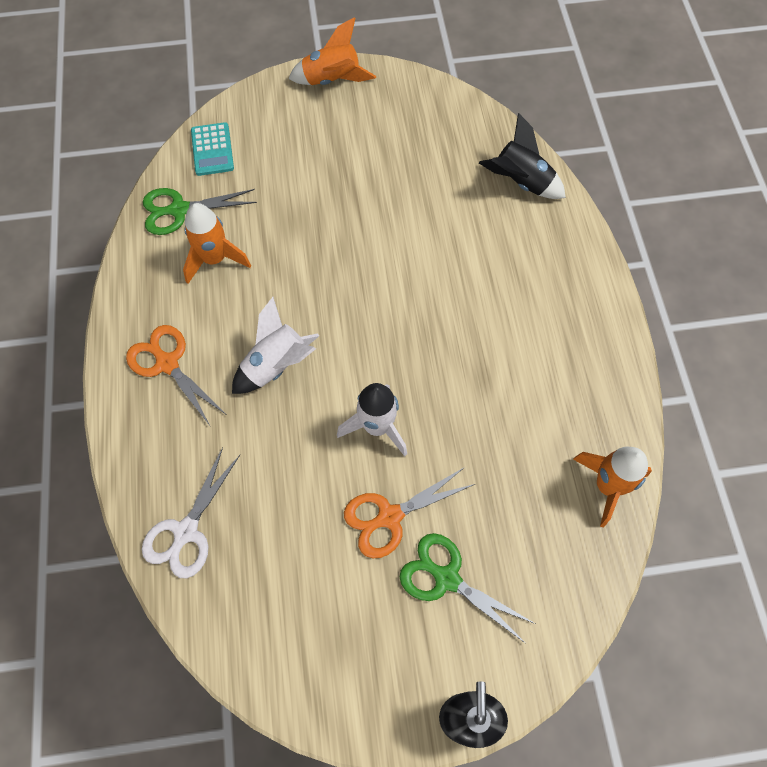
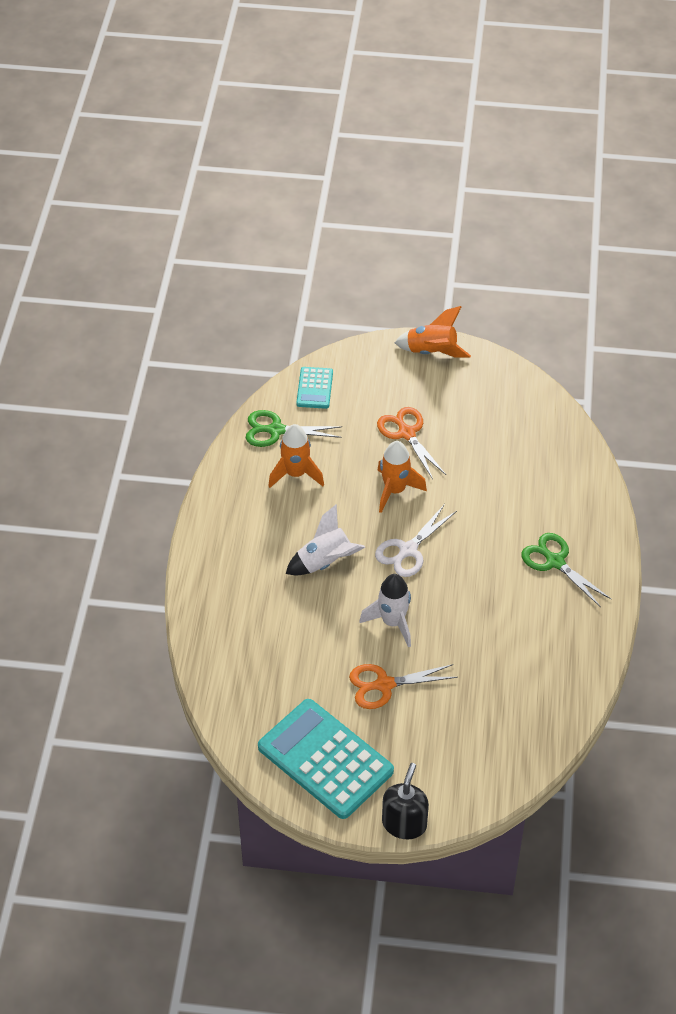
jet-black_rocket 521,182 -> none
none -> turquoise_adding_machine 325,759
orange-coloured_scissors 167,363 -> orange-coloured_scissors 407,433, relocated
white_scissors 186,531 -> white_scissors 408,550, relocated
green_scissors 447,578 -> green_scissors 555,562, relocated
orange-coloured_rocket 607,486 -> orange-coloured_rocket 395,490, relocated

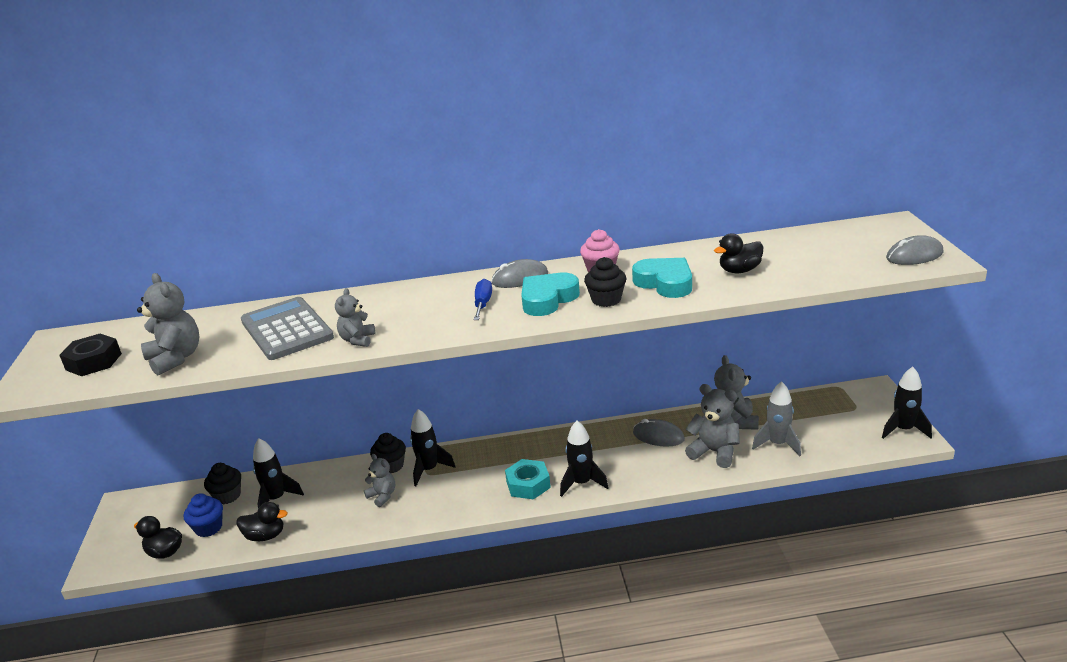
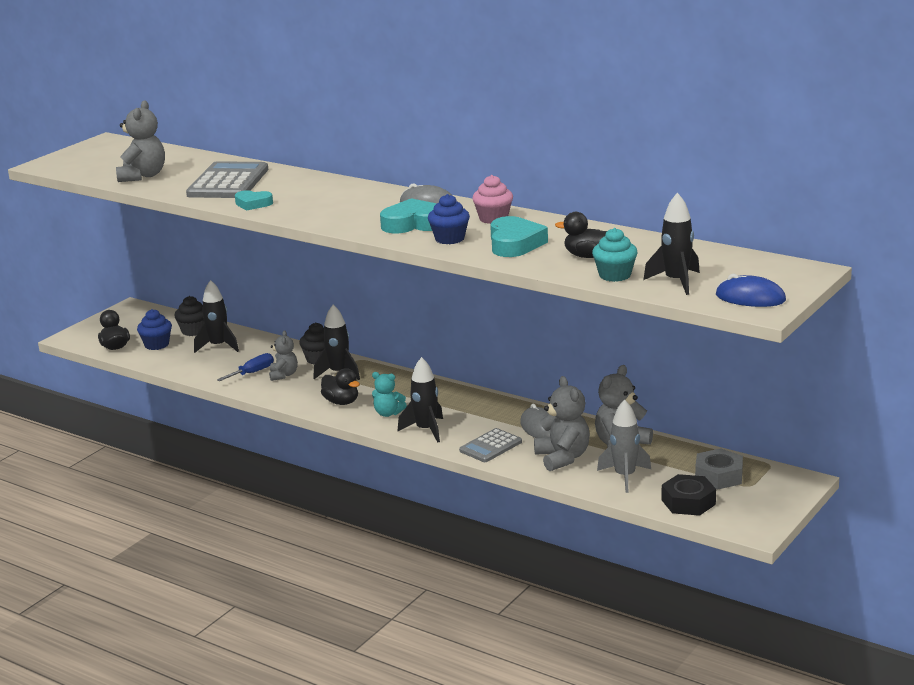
none -> grey_adding_machine 490,446
none -> turquoise_muffin 615,275
none -> grey_hexagon_nut 718,476
jet-black_hexagon_nut 93,362 -> jet-black_hexagon_nut 688,502, relocated
jet-black_rubber_duck 265,536 -> jet-black_rubber_duck 341,402, relocated
blue_screwdriver 483,304 -> blue_screwdriver 252,373, relocated
jet-black_rocket 903,430 -> jet-black_rocket 676,282, relocated
grey_teddy_bear 357,340 -> turquoise_heart 253,204
turquoise_hexagon_nut 528,484 -> turquoise_teddy_bear 388,413
jet-black_muffin 606,300 -> blue_muffin 449,239
grey_computer_mouse 914,255 -> blue_computer_mouse 750,298

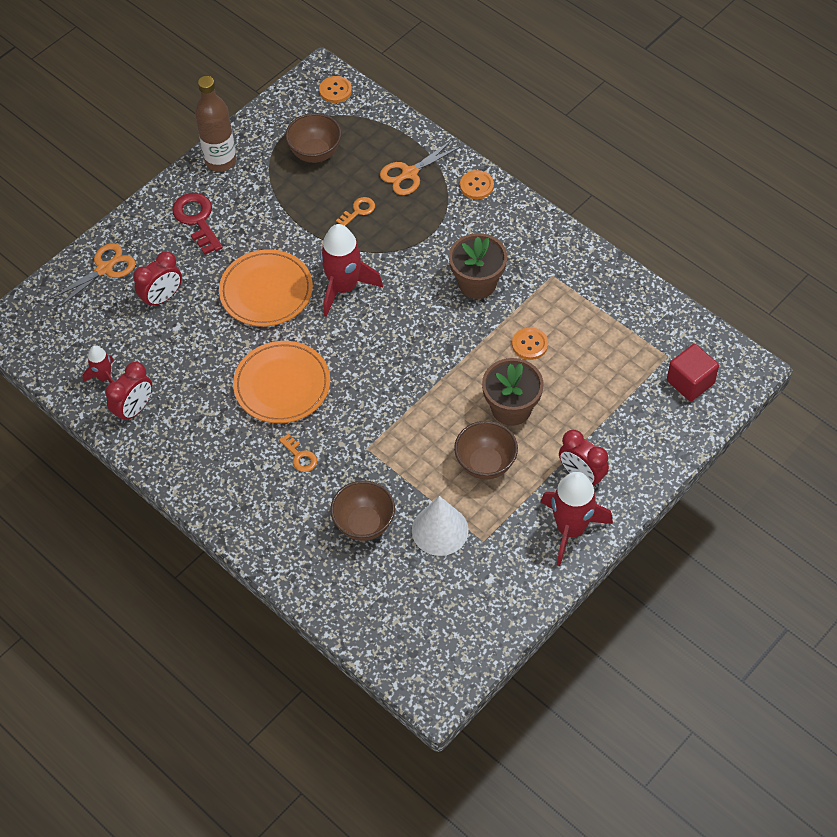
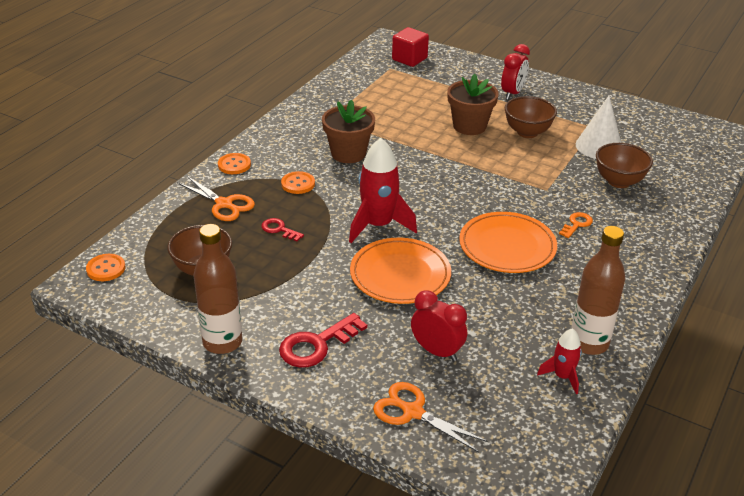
scarlet_rocket 570,529 -> none
orange-coloured_shirt_button 530,344 -> orange-coloured_shirt_button 298,184, relocated
scarlet_clock 134,409 -> dark_brown_drink_bottle 589,343
orange-coloured_key 358,211 -> scarlet_key 279,229

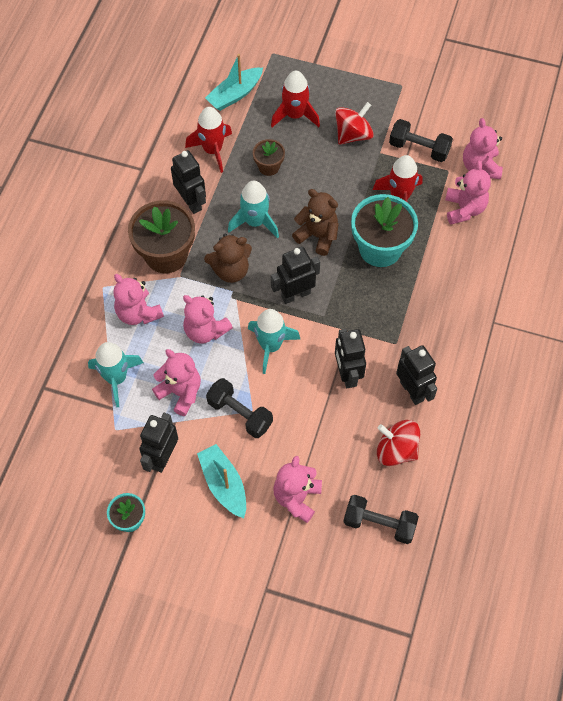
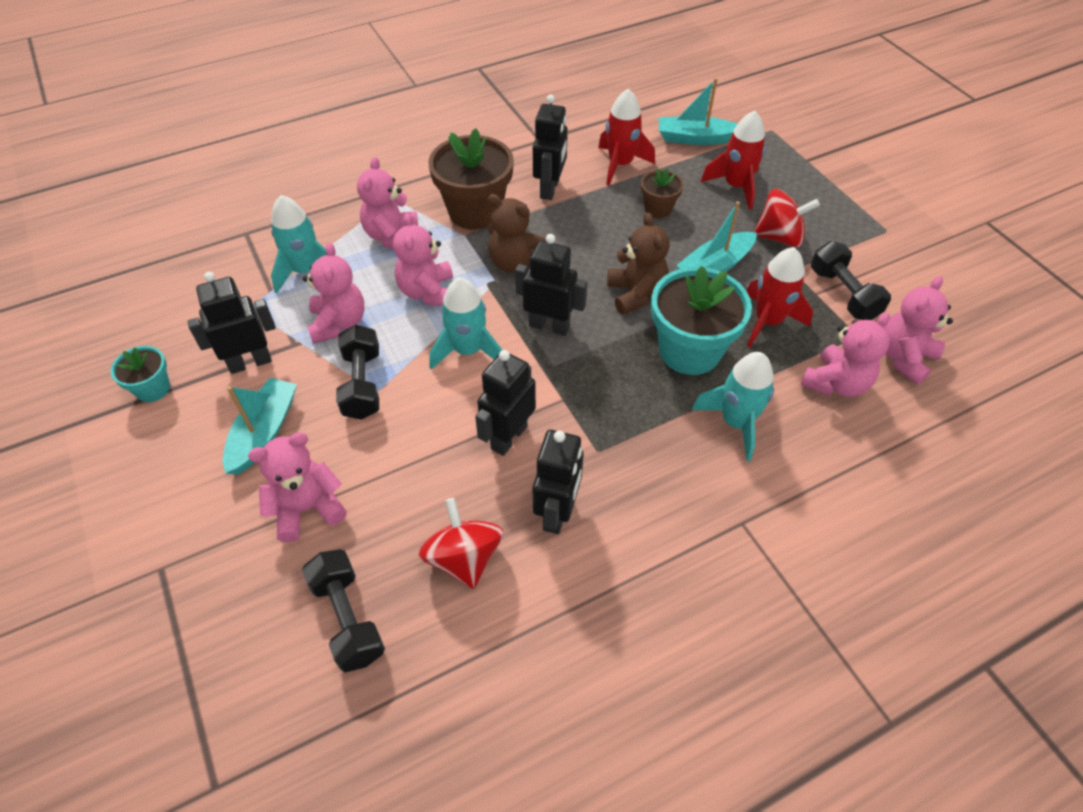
none -> turquoise_boat 715,267
turquoise_rocket 255,222 -> turquoise_rocket 735,422, relocated

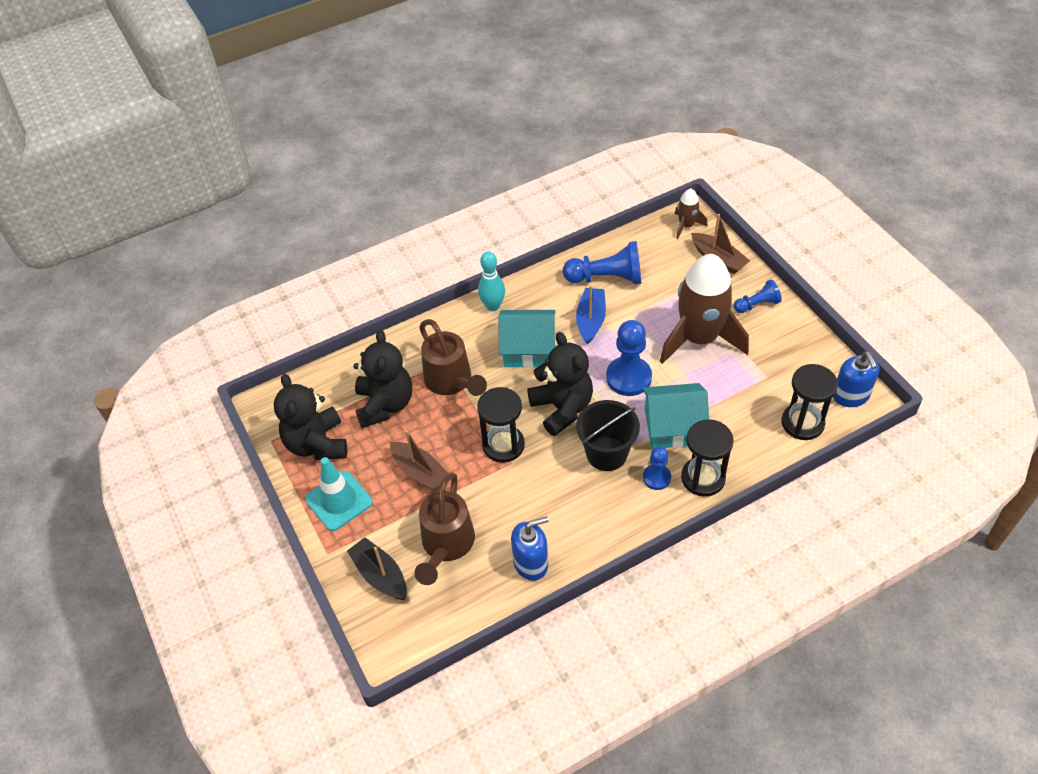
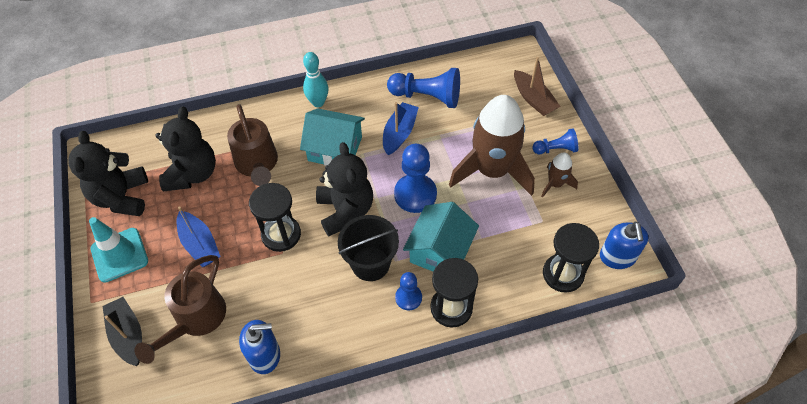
dark_brown_rocket 686,226 -> dark_brown_rocket 555,184, relocated
dark_brown_boat 421,472 -> blue_boat 200,244
turquoise_house 673,427 -> turquoise_house 440,251, 75 degrees counterclockwise

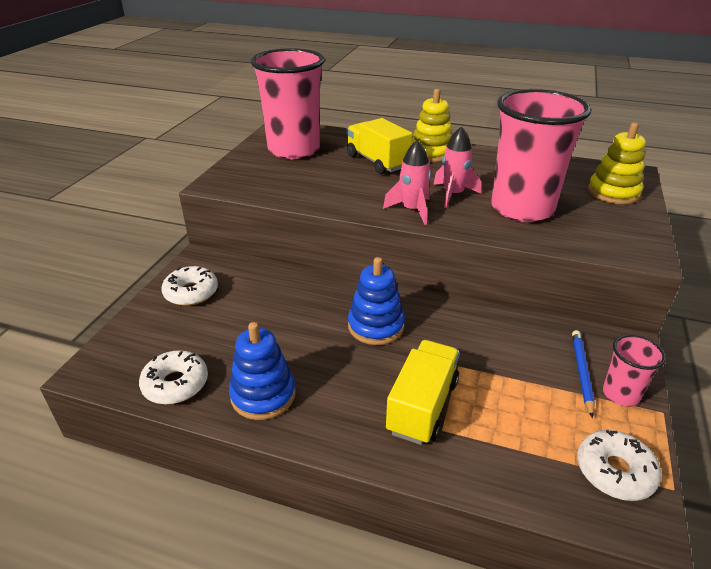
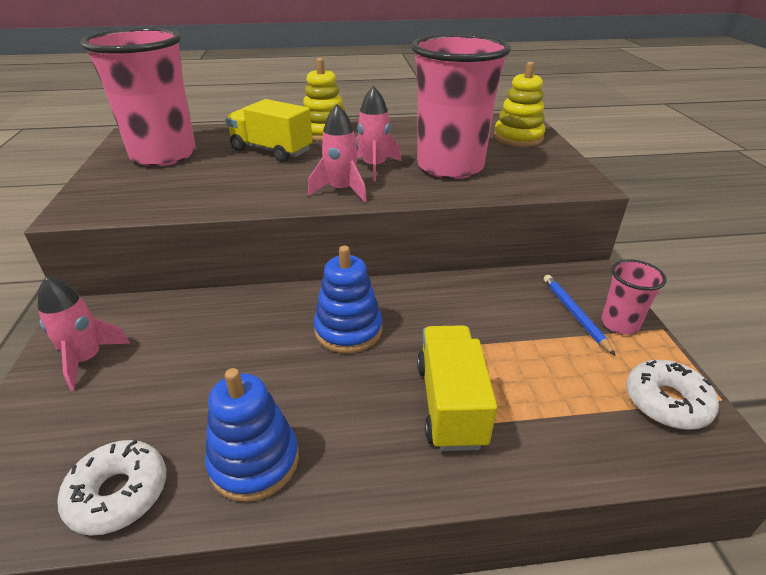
white_glazed_donut 191,292 -> rosy_rocket 87,359

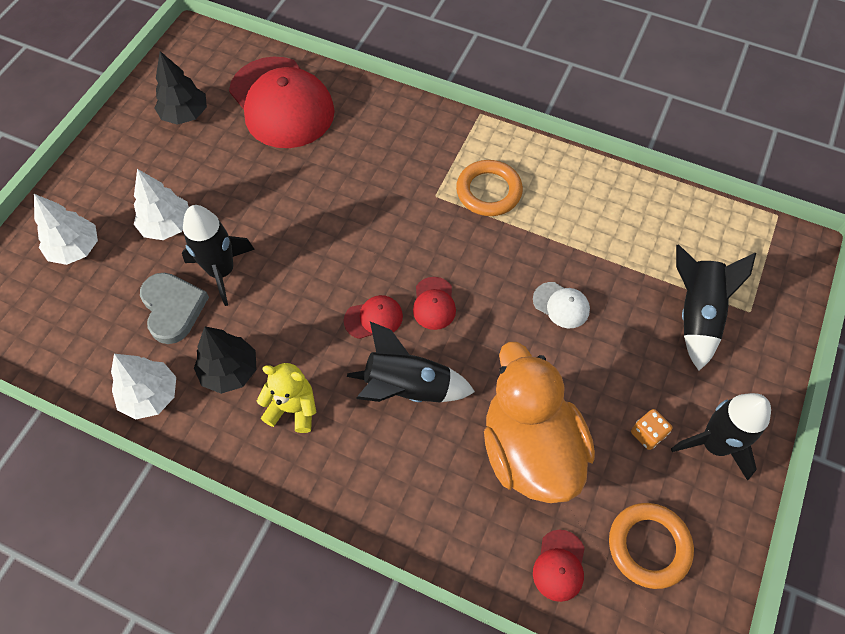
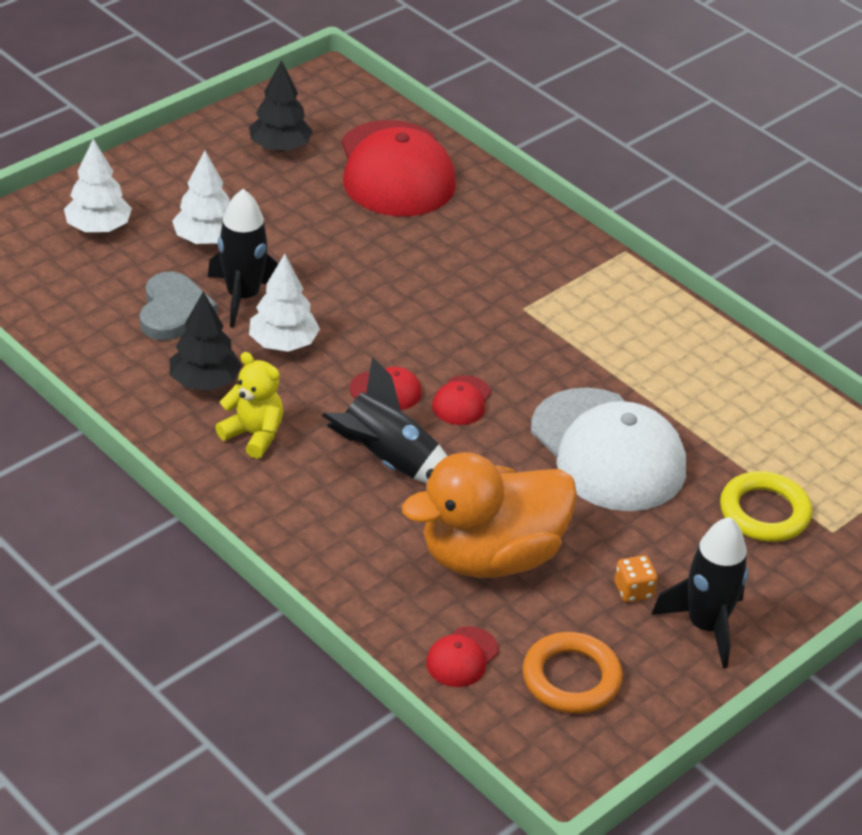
orange-coloured_ring 488,191 -> none
white_toy_tree 150,396 -> white_toy_tree 283,344, relocated
jet-black_rocket 696,314 -> golden_ring 764,512
orange-coloured_rubber_duck 529,449 -> orange-coloured_rubber_duck 490,556, 120 degrees counterclockwise
white_cap 561,305 -> white_cap 608,451, x2.40

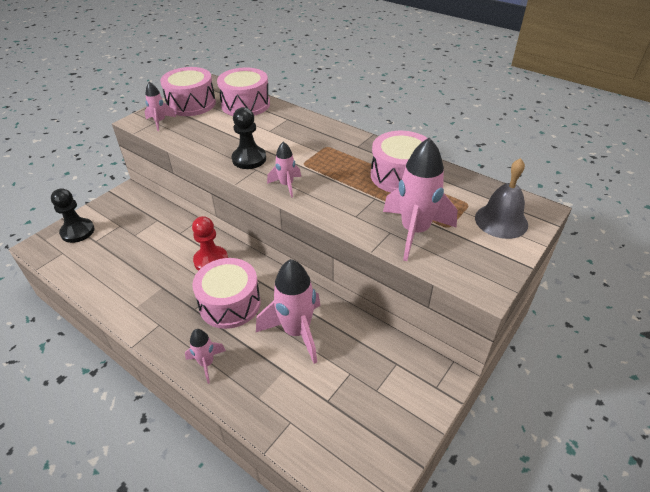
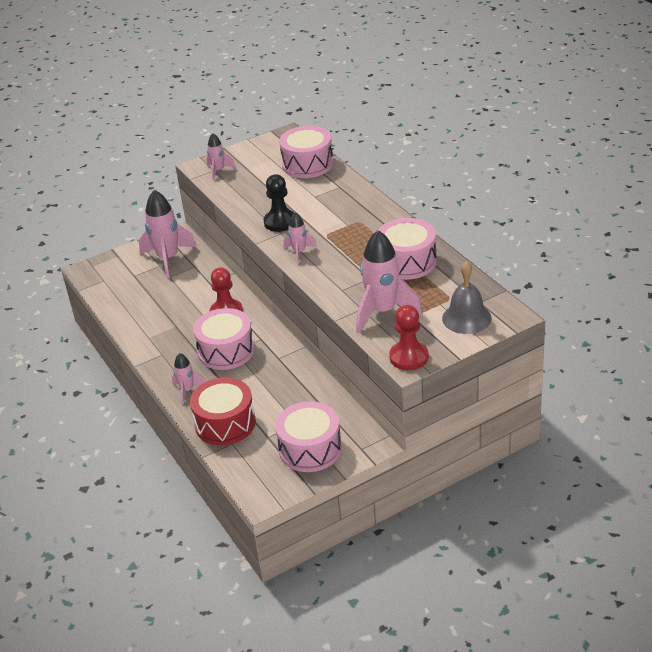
jet-black_pawn 77,231 -> none
none -> scarlet_drum 225,423
none -> scarlet_pawn 409,357
rosy_drum 191,104 -> rosy_drum 310,449, relocated
rosy_rocket 296,332 -> rosy_rocket 168,259, relocated

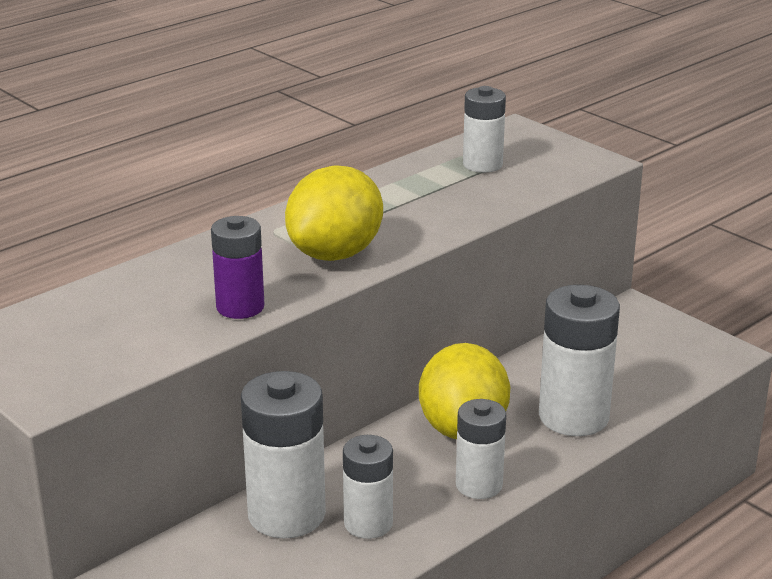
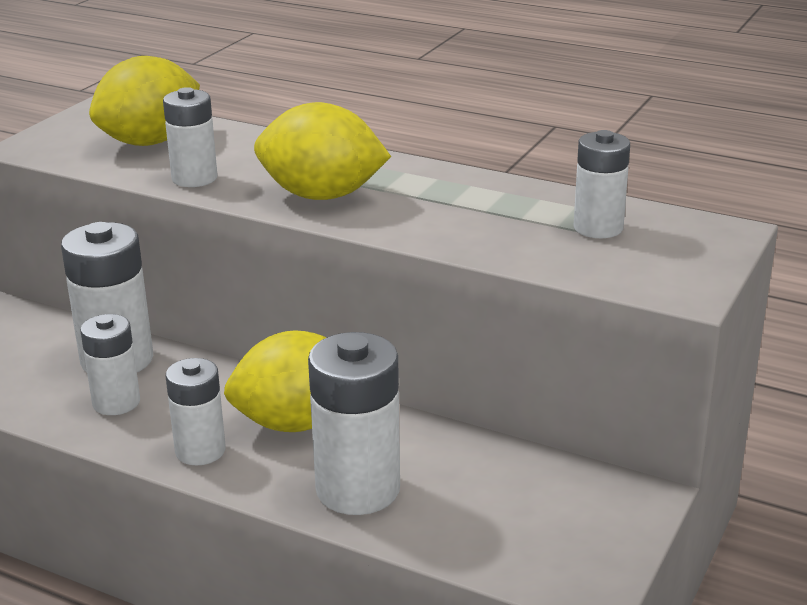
none -> golden_toy_lemon 150,142
purple_AA_battery 240,307 -> white_AA_battery 194,178

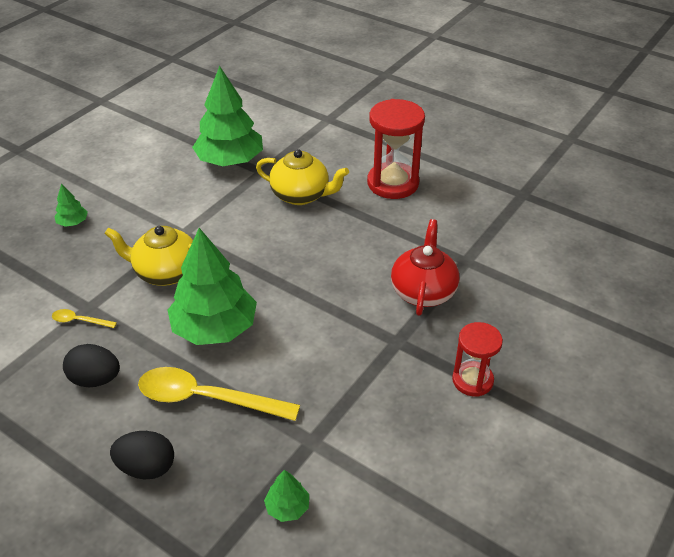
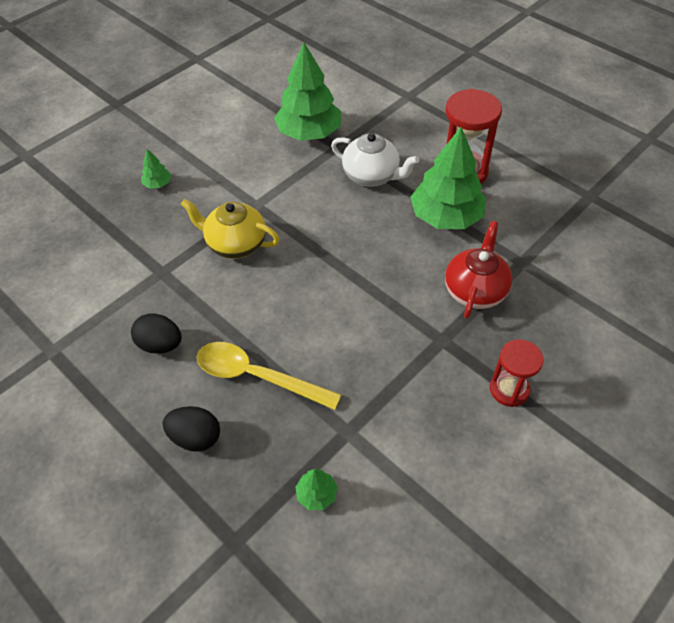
golden_tablespoon 79,321 -> none
green_toy_tree 214,328 -> green_toy_tree 446,217, relocated
golden_teapot 301,195 -> white_teapot 372,176

